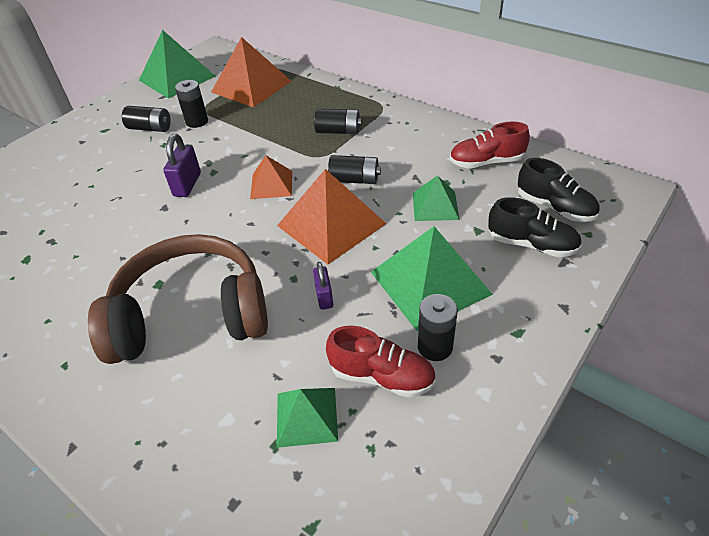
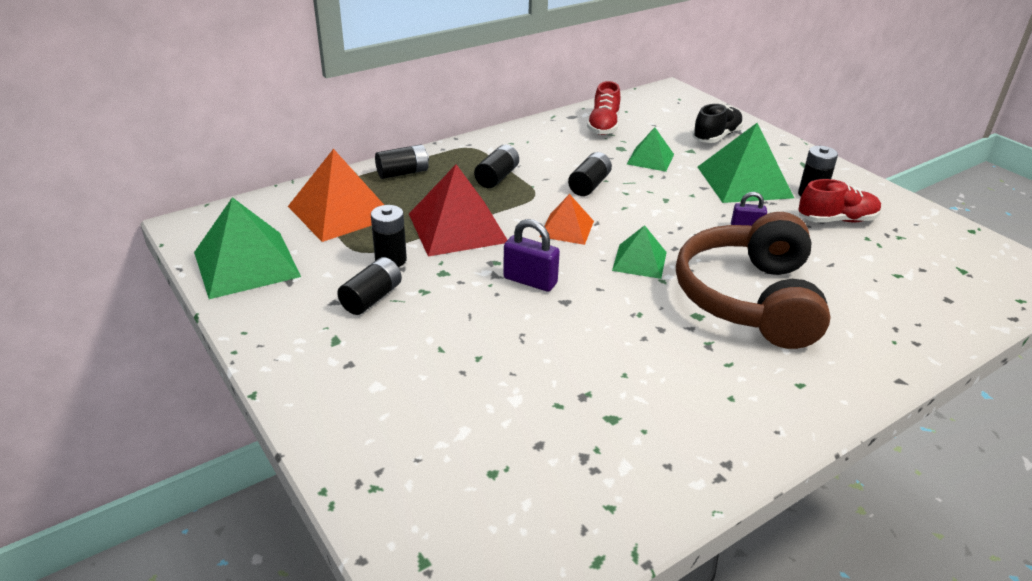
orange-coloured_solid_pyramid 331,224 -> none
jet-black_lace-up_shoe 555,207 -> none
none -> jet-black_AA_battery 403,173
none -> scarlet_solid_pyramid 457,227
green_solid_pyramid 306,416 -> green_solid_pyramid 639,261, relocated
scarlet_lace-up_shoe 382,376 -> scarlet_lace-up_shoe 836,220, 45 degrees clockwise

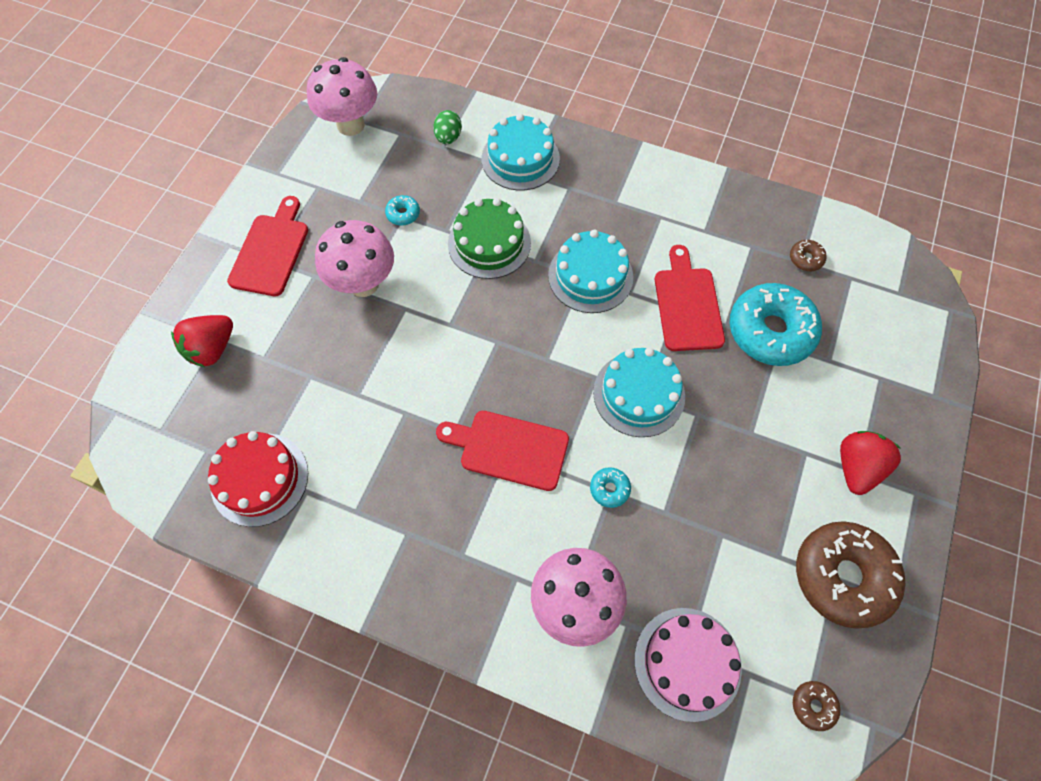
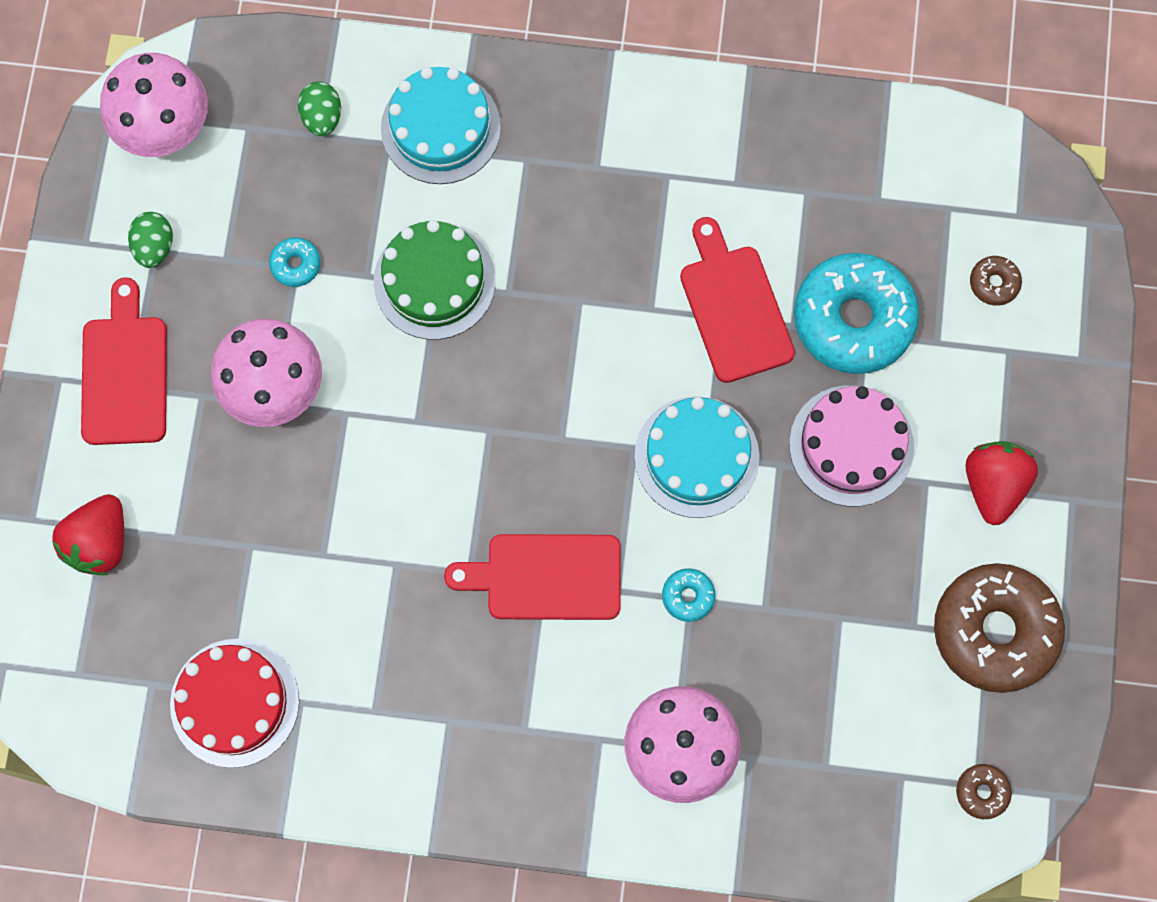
turquoise_gateau 590,276 -> none
none -> green_egg_shape 154,246
rosy_gateau 687,663 -> rosy_gateau 851,445, relocated
dark_brown_glazed_donut 805,259 -> dark_brown_glazed_donut 994,283, relocated

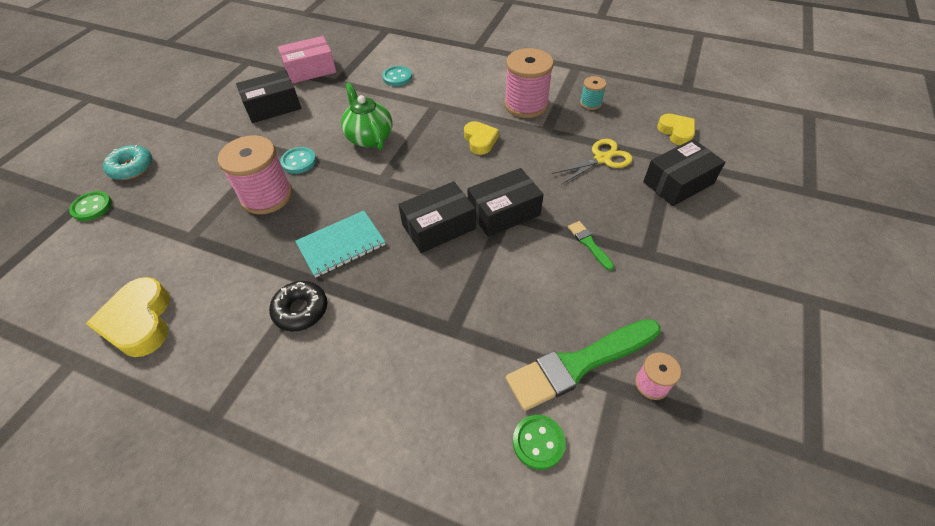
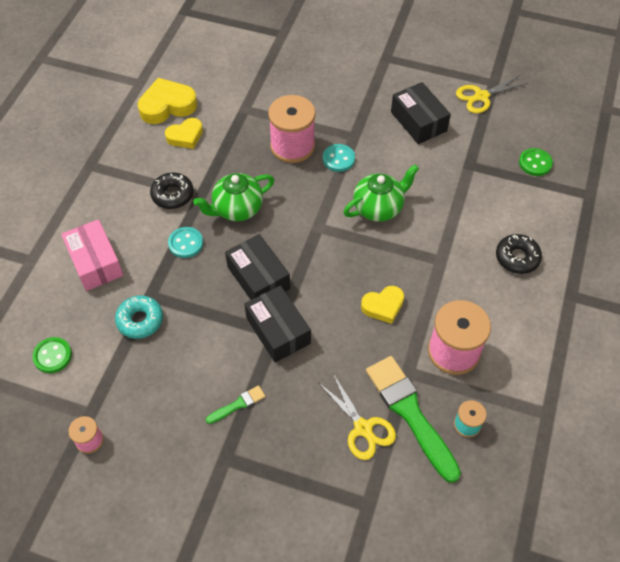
jet-black_package 678,182 -> none
none -> golden_scissors 481,96
none -> jet-black_glazed_donut 517,257
green_shirt_button 92,207 -> green_shirt_button 535,163, relocated
turquoise_glazed_donut 132,167 -> turquoise_glazed_donut 140,320, relocated
rosy_package 310,70 -> rosy_package 95,262, relocated
turquoise_shirt_button 397,77 -> turquoise_shirt_button 186,243, relocated
green_brush 579,364 -> green_brush 410,413, relocated
golden_heart 676,132 -> golden_heart 185,136, relocated
turquoise_notepad 341,245 -> green_teapot 237,209

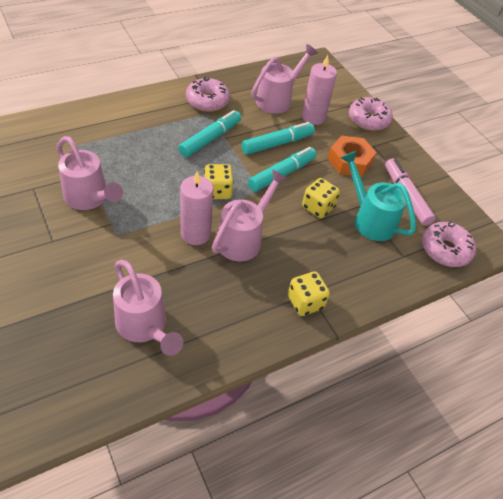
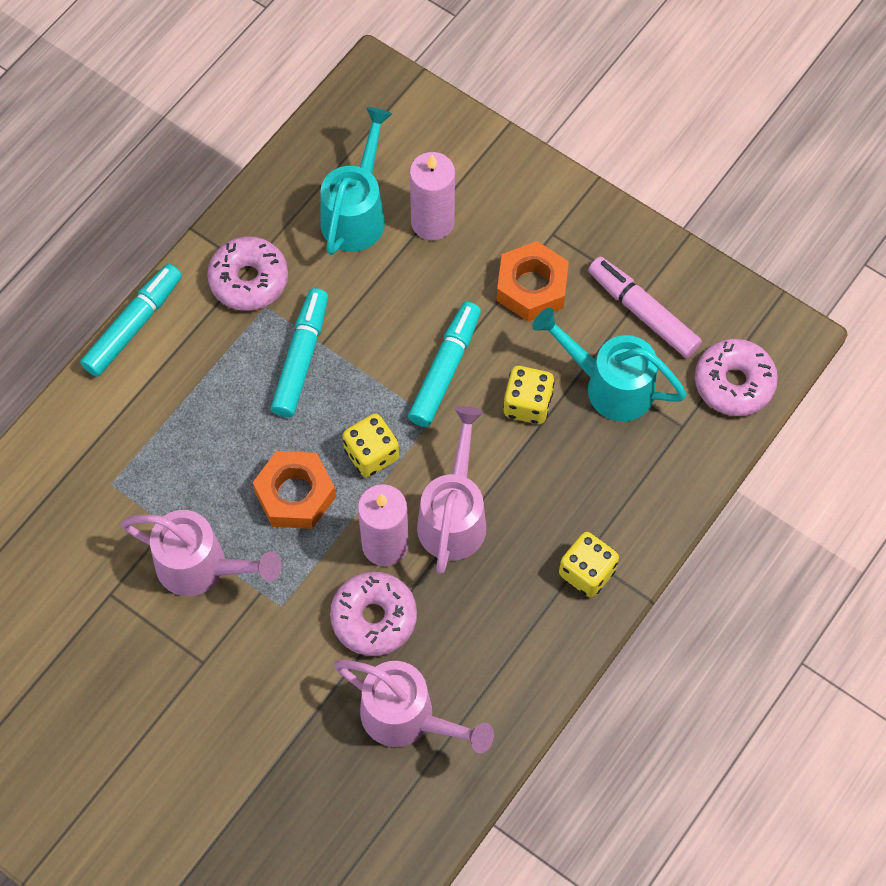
none -> orange-coloured_hexagon_nut 295,495
turquoise_felt_pen 277,143 -> turquoise_felt_pen 133,325, relocated
rosy_glazed_donut 368,120 -> rosy_glazed_donut 374,618, relocated
rosy_watering_pot 277,99 -> turquoise_watering_pot 356,213

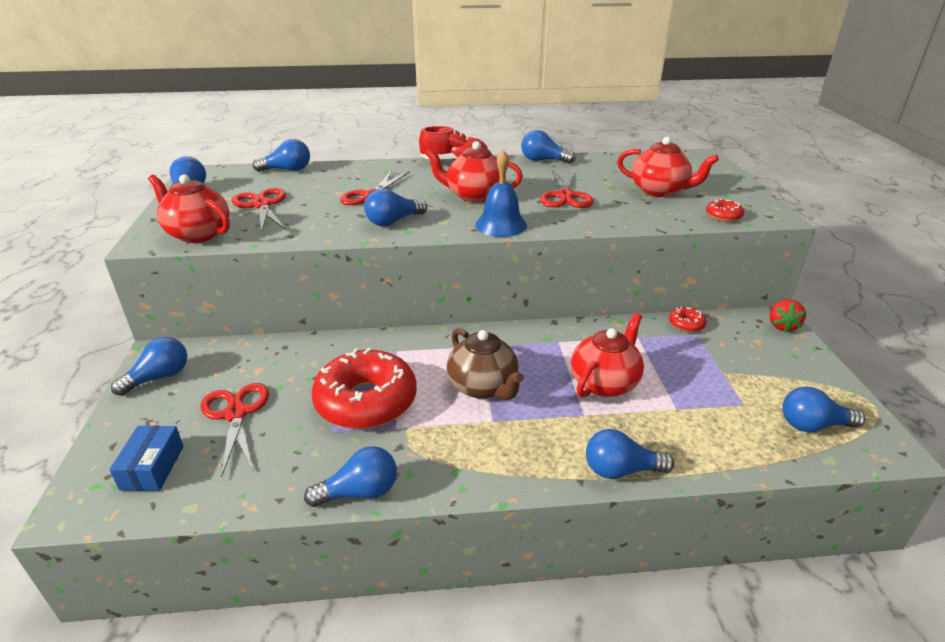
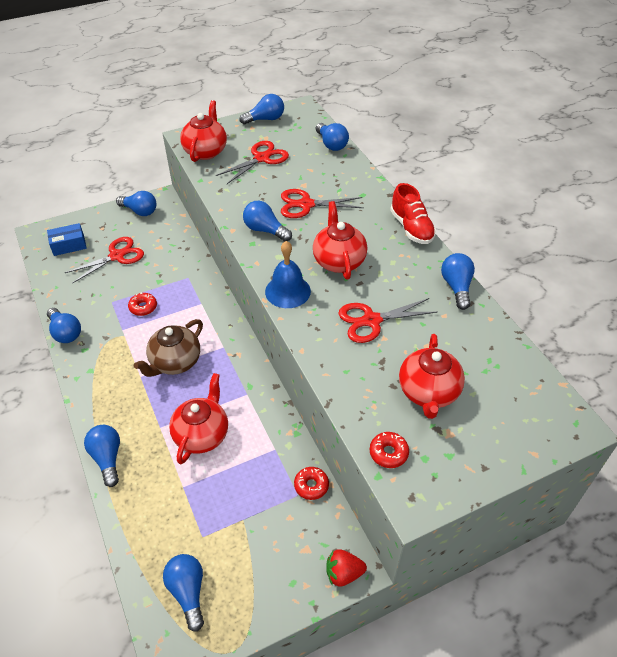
scarlet_teapot 605,383 -> scarlet_teapot 202,434, 90 degrees counterclockwise
scarlet_glazed_donut 366,401 -> scarlet_glazed_donut 143,307, x0.41

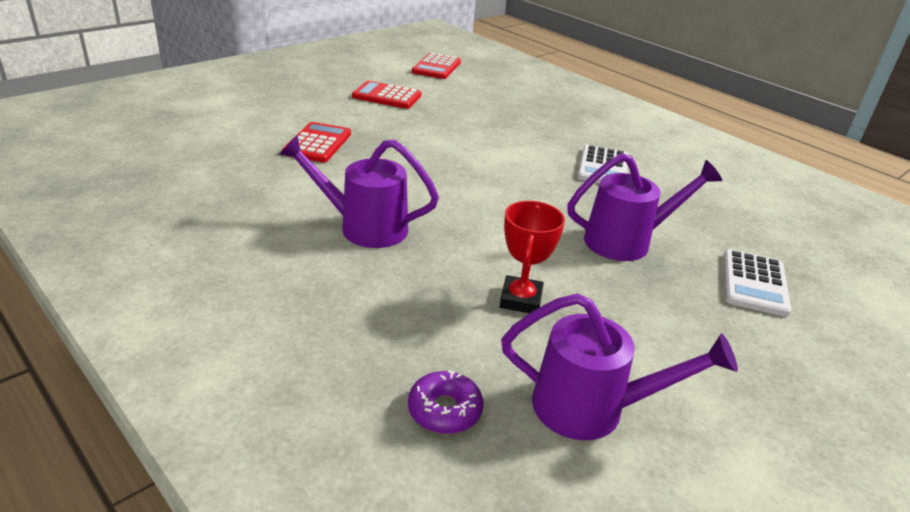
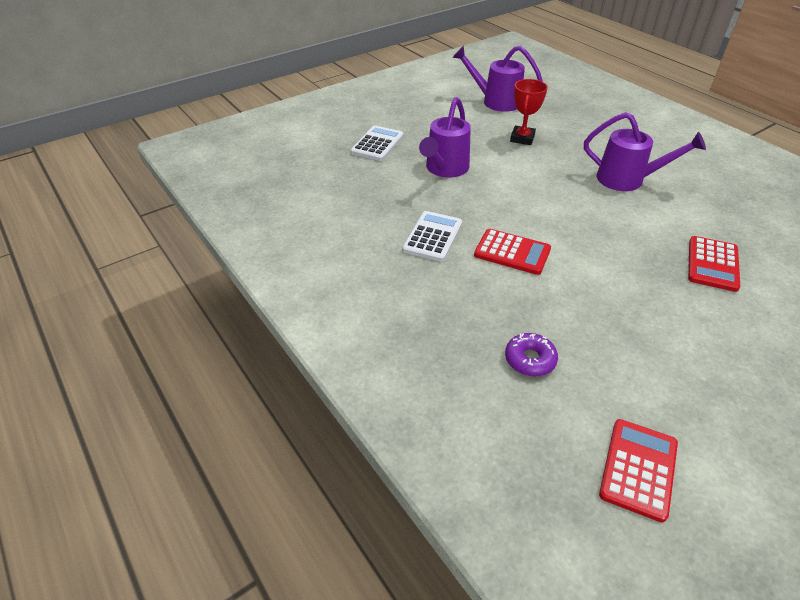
scarlet_adding_machine 387,96 -> scarlet_adding_machine 512,252, relocated
purple_glazed_donut 444,410 -> purple_glazed_donut 530,359, relocated
purple_watering_pot 627,241 -> purple_watering_pot 445,169, 60 degrees counterclockwise

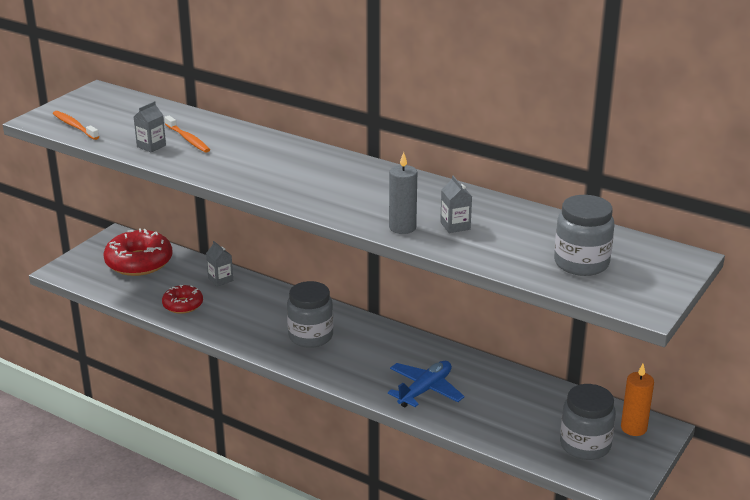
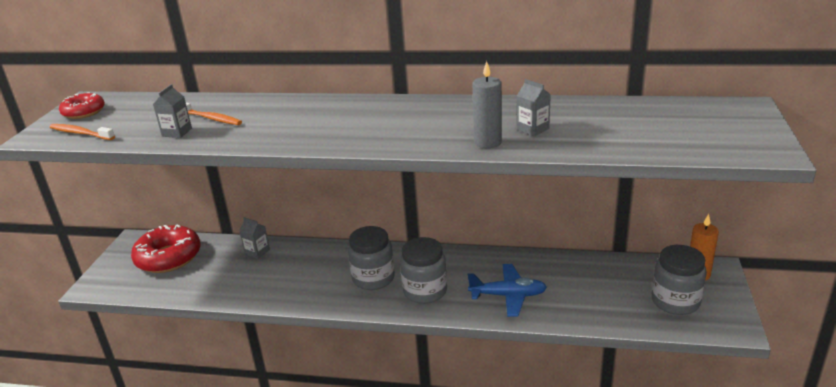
scarlet_glazed_donut 183,305 -> scarlet_glazed_donut 84,112, relocated
grey_jar 581,263 -> grey_jar 425,291, relocated
blue_aeroplane 425,390 -> blue_aeroplane 508,295, 75 degrees clockwise

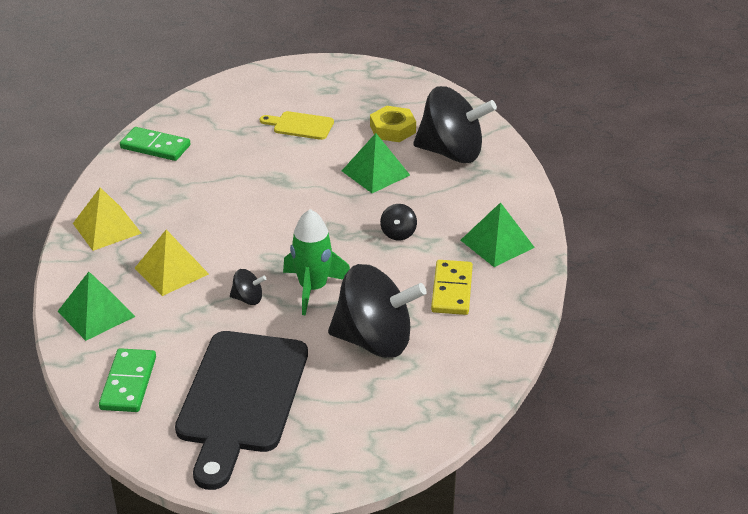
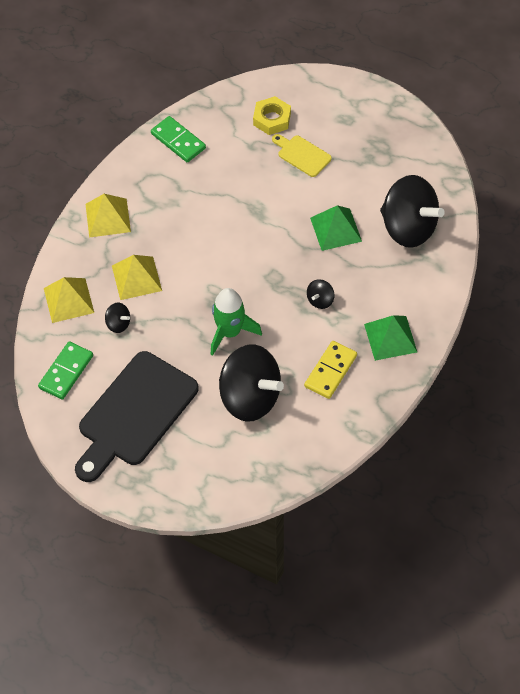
jet-black_toy_top 248,299 -> jet-black_toy_top 118,324, relocated
golden_hexagon_nut 392,129 -> golden_hexagon_nut 272,119, relocated
green_solid_pyramid 96,313 -> golden_solid_pyramid 69,300

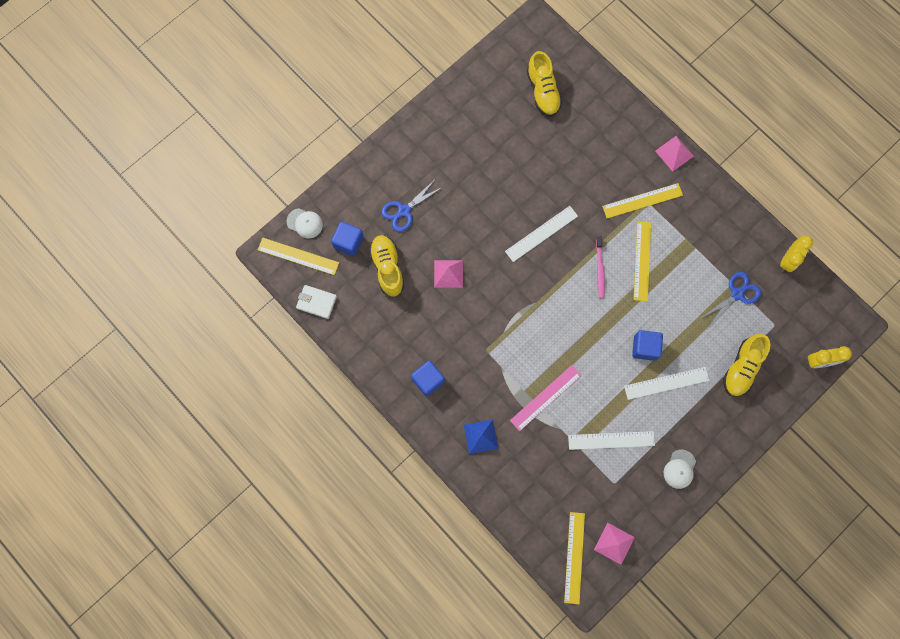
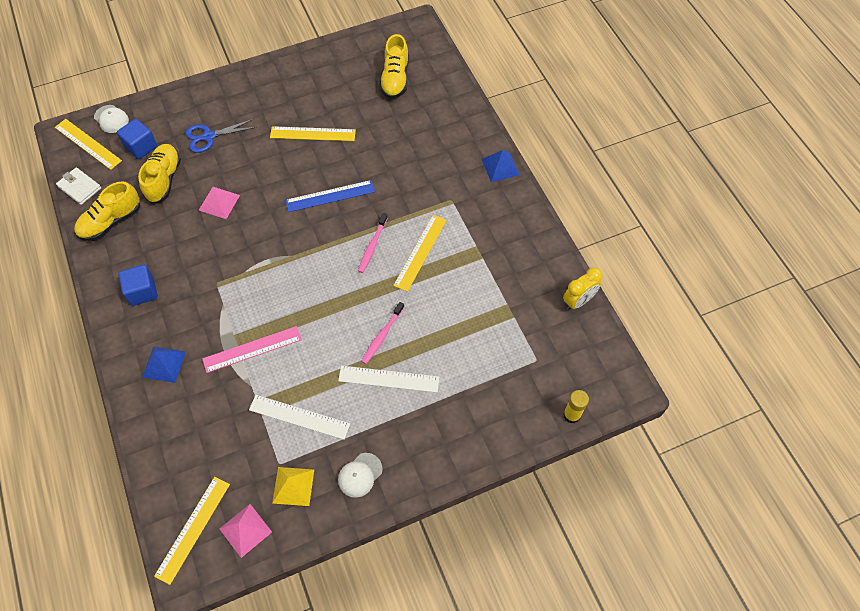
blue_scissors 737,294 -> none
none -> golden_solid_pyramid 293,486
golden_measuring_stick 642,201 -> golden_measuring_stick 312,134, relocated
golden_lace-up_shoe 741,368 -> golden_lace-up_shoe 111,222, relocated
blue_solid_cube 644,347 -> rosy_toothbrush 382,335
golden_clock 819,361 -> golden_glue_stick 571,415
white_measuring_stick 541,233 -> blue_measuring_stick 330,196
rosy_solid_pyramid 674,153 -> blue_solid_pyramid 500,167

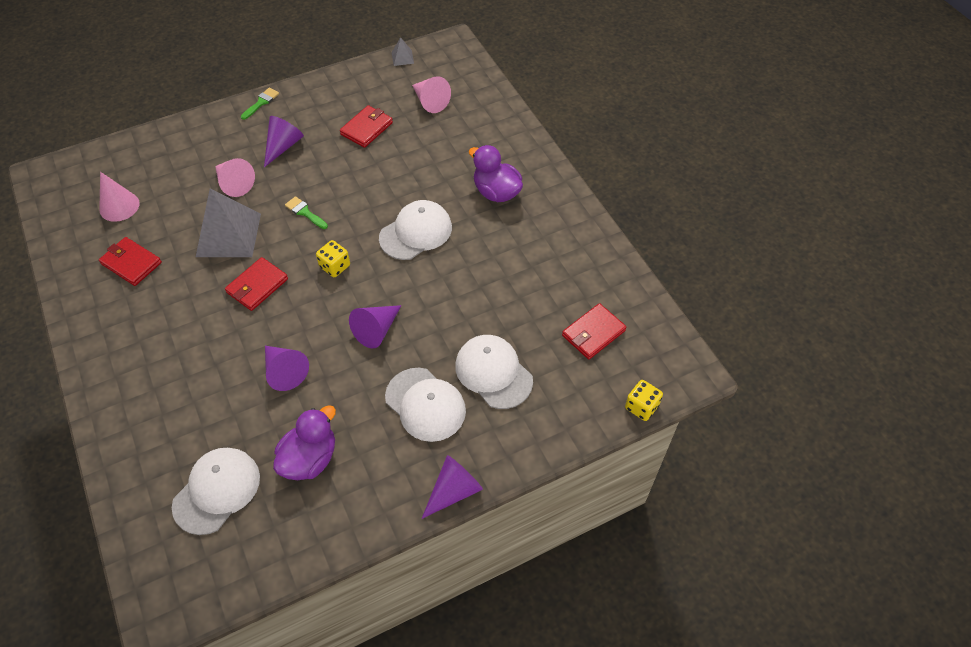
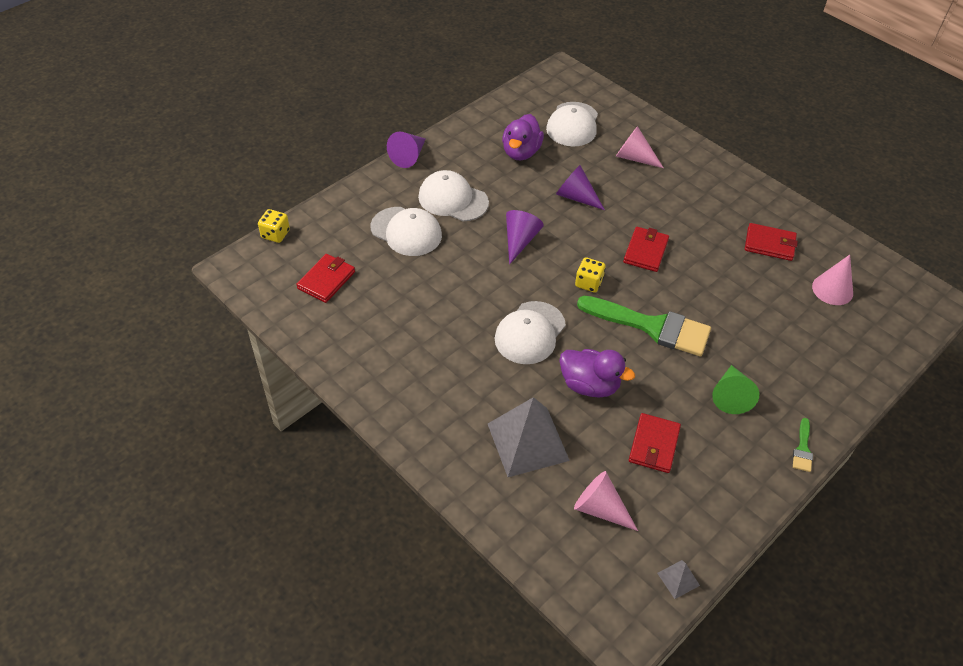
grey_solid_pyramid 228,235 -> grey_solid_pyramid 528,441, relocated
rosy_cone 234,183 -> rosy_cone 634,157, relocated
purple_rubber_duck 496,192 -> purple_rubber_duck 589,385, relocated
purple_cone 283,146 -> green_cone 730,395
green_brush 305,212 -> green_brush 652,326, x2.36

